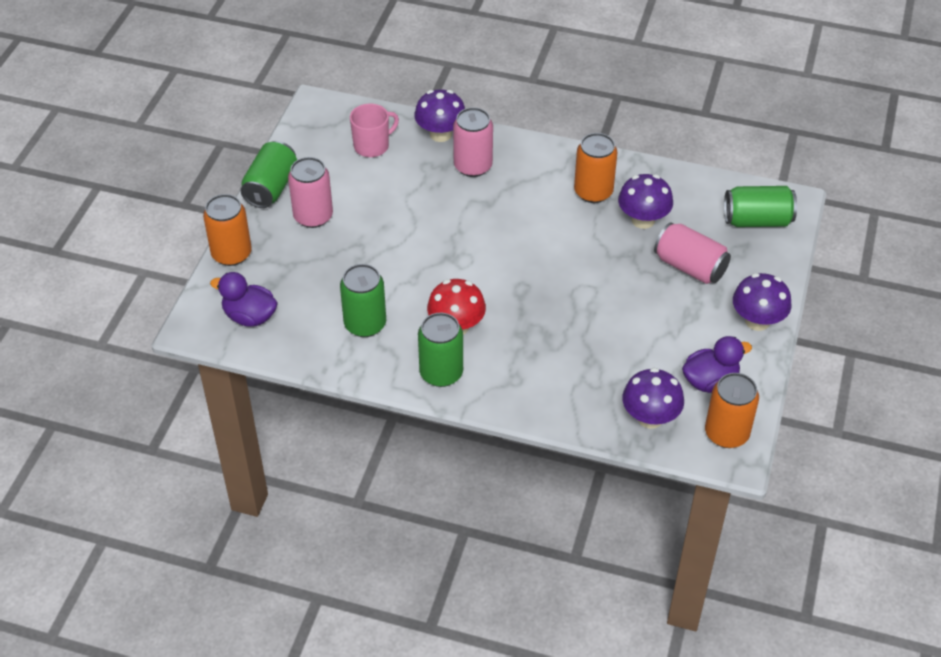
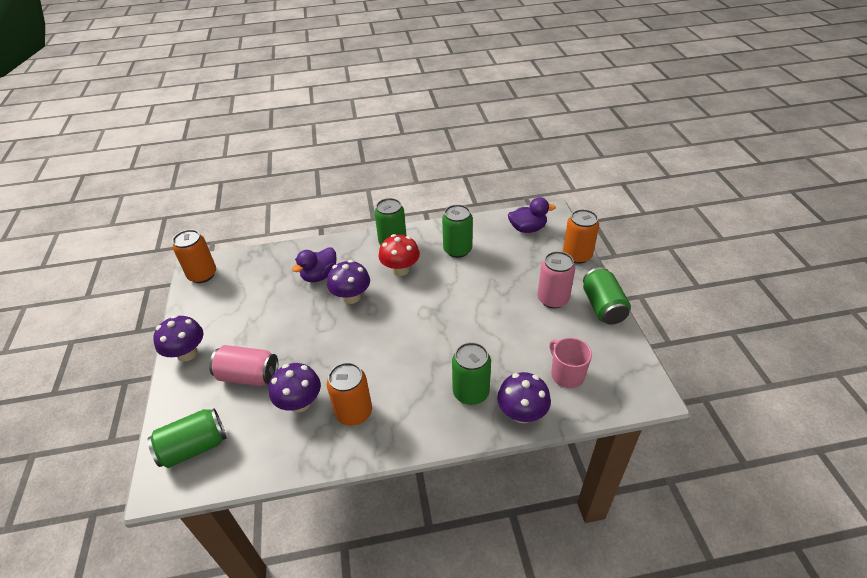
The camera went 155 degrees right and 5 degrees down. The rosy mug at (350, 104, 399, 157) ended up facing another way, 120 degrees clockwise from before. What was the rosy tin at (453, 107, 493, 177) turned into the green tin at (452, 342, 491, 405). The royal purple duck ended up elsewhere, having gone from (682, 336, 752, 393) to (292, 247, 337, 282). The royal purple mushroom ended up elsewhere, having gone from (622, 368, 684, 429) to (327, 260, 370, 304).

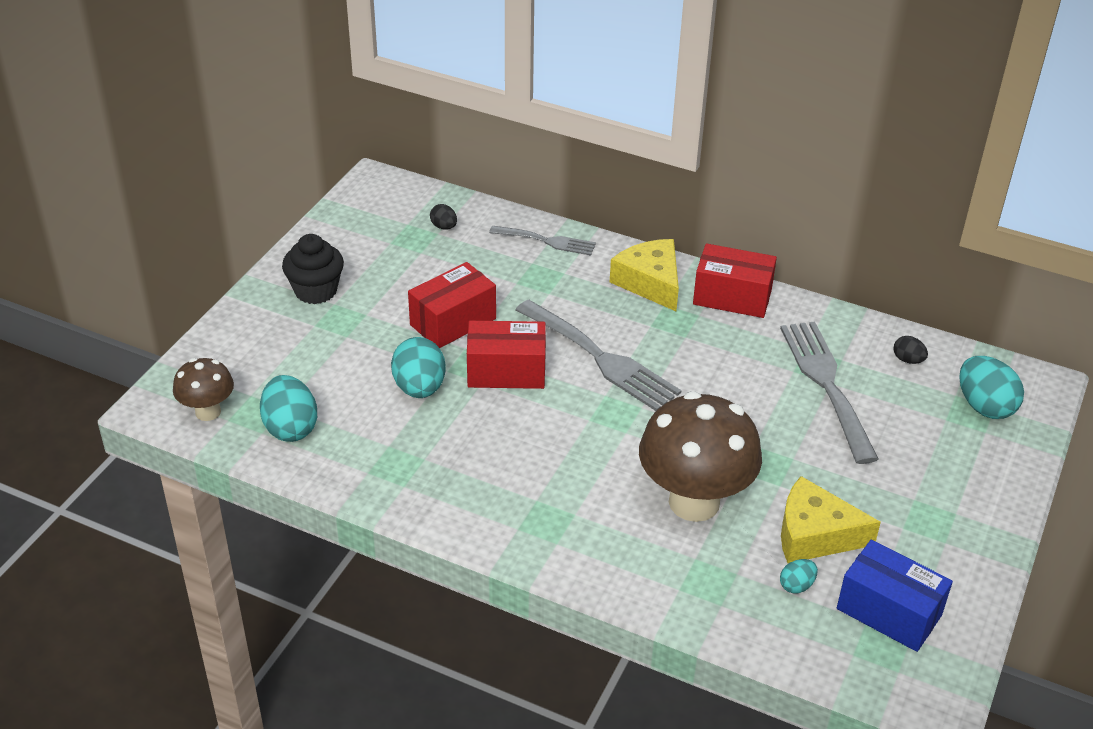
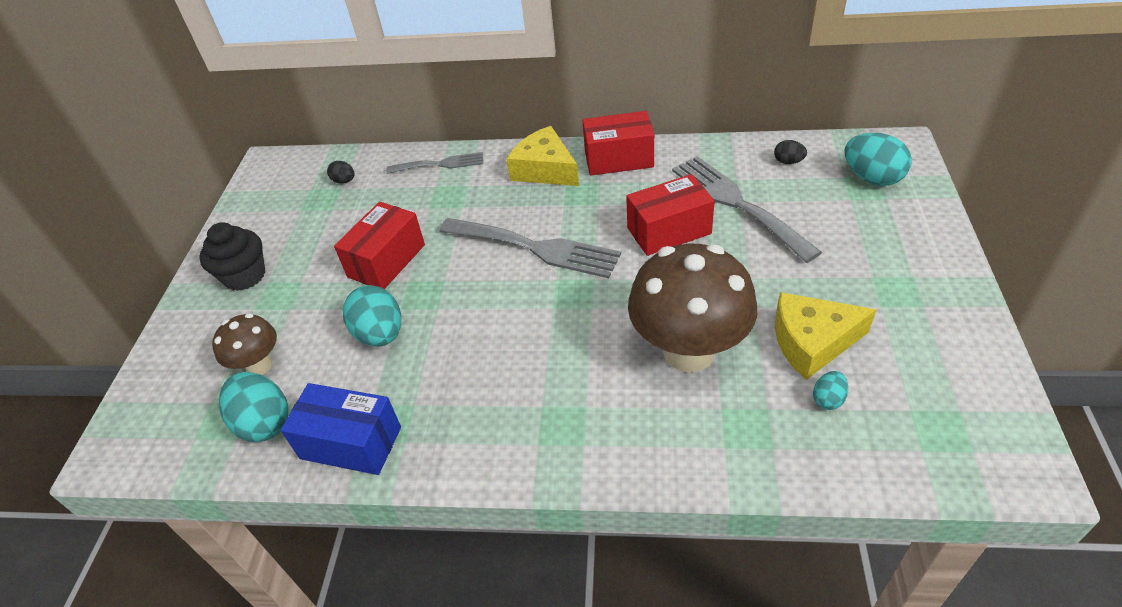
The camera went 15 degrees left and 5 degrees up. The scarlet package ended up elsewhere, having gone from (467, 320, 546, 389) to (626, 174, 715, 256). The brown mushroom ended up elsewhere, having gone from (173, 358, 234, 421) to (212, 313, 277, 375). The blue package ended up elsewhere, having gone from (837, 540, 953, 652) to (281, 383, 401, 475).

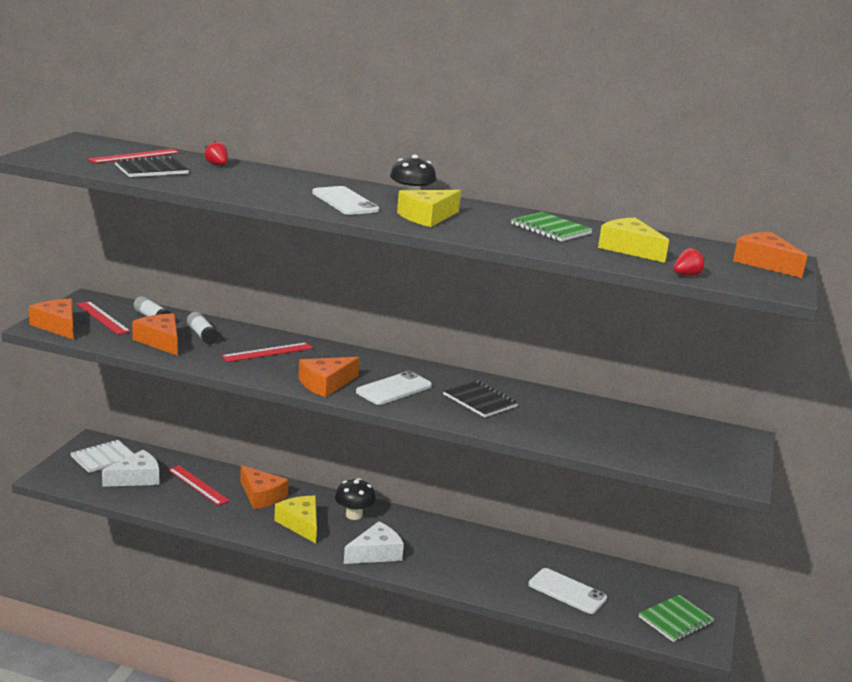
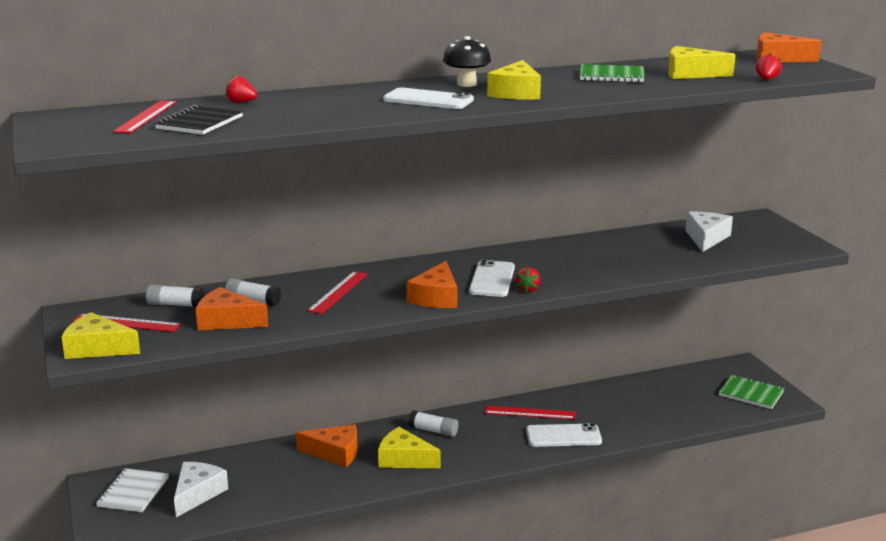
The camera went 35 degrees left and 0 degrees up. What was the bright orange cheese wedge at (29, 299, 73, 340) turned into the bright yellow cheese wedge at (61, 312, 140, 359). The second view lost the ebony notebook at (443, 380, 518, 418). The scarlet ruler ended up elsewhere, having gone from (168, 465, 230, 506) to (484, 406, 576, 420). Where the ebony mushroom stood at (335, 478, 376, 520), the pure white glue stick came to stand at (408, 410, 458, 437). The pure white cheese wedge ended up elsewhere, having gone from (344, 521, 404, 564) to (685, 212, 733, 252). The pure white smartphone ended up elsewhere, having gone from (528, 568, 607, 614) to (526, 423, 602, 447). The green notebook at (639, 595, 714, 642) ended up facing another way, 75 degrees counterclockwise from before. The second view gained the scarlet strawberry at (515, 267, 541, 293).

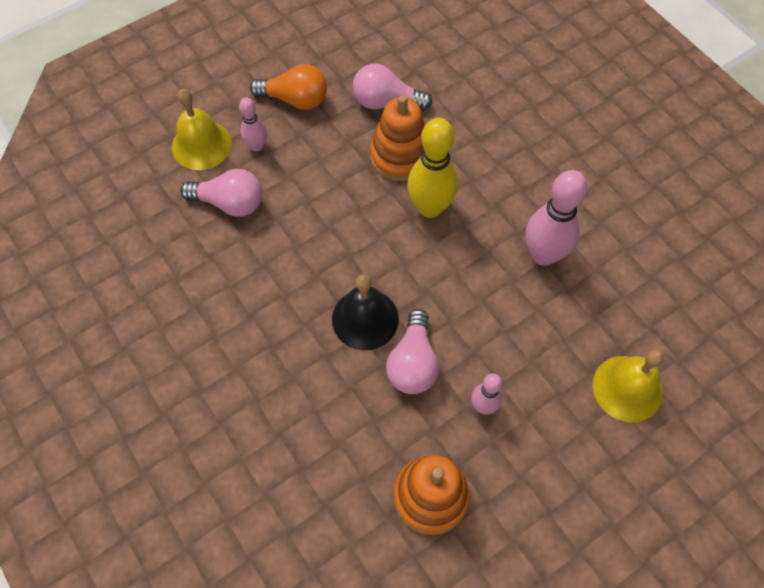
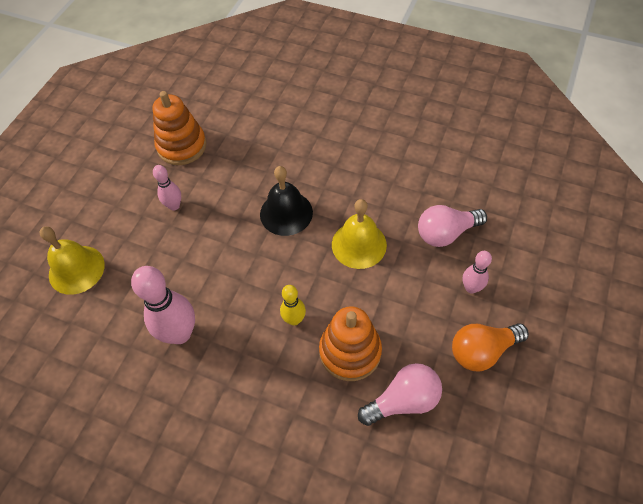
The camera went 150 degrees right and 5 degrees down. The bright yellow bell ended up elsewhere, having gone from (172, 89, 232, 170) to (332, 199, 387, 269). The size of the bright yellow skittle at (407, 118, 458, 218) changed by a factor of 0.55. The second view lost the rosy light bulb at (386, 309, 439, 394).

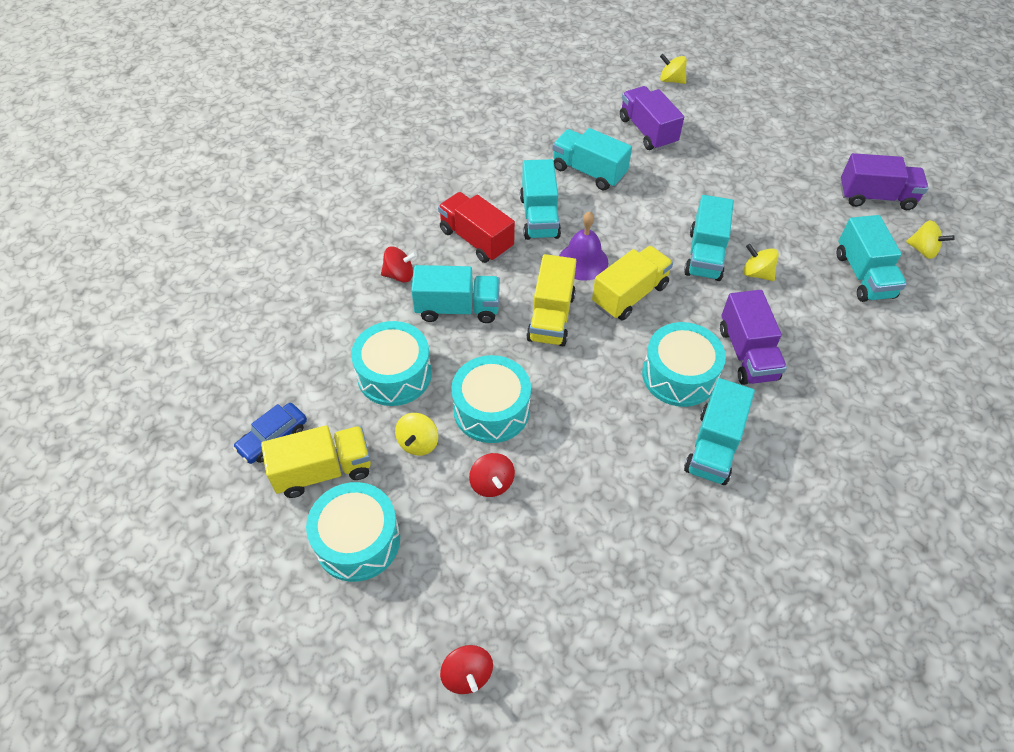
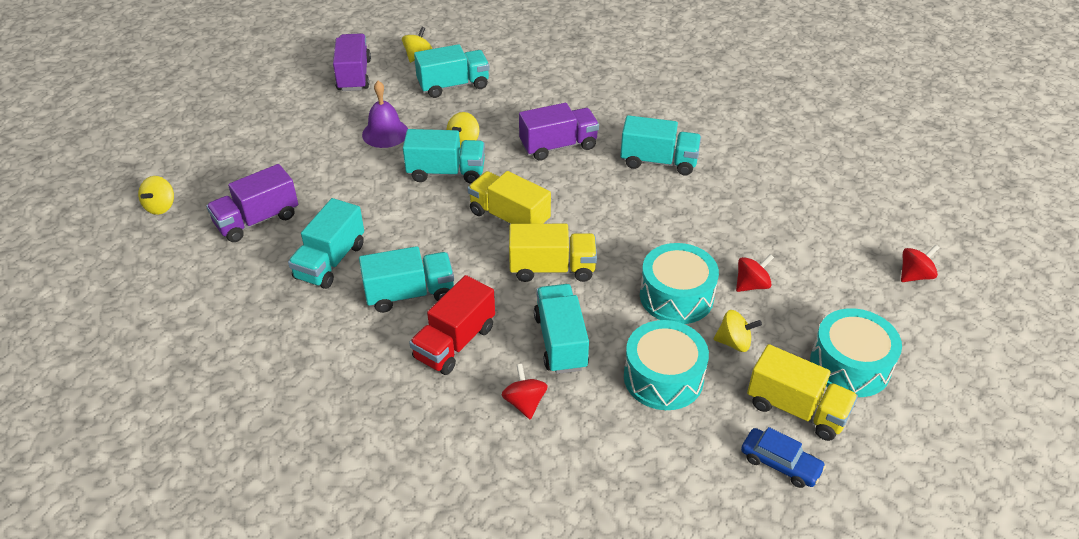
The camera went 100 degrees left and 10 degrees down. The royal purple bell ended up elsewhere, having gone from (559, 211, 608, 281) to (362, 81, 408, 148). The second view lost the turquoise drum at (642, 322, 726, 407). The bright yellow lorry at (261, 425, 371, 498) ended up facing another way, 150 degrees clockwise from before.

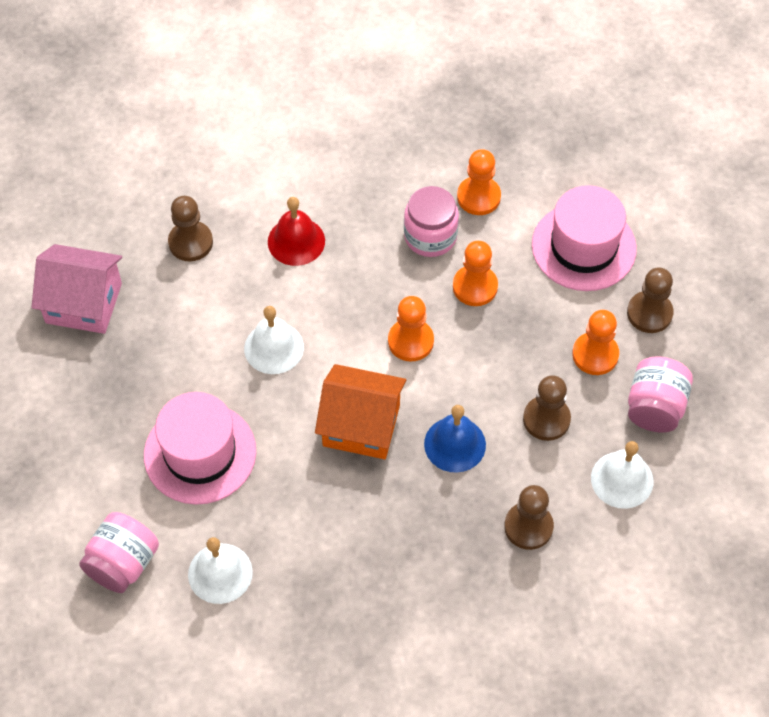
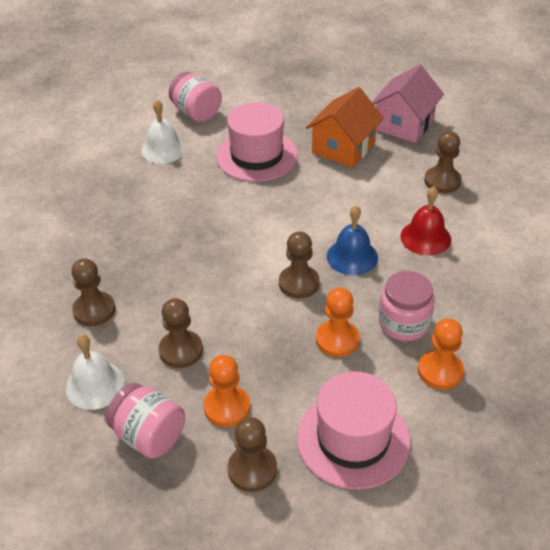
The camera went 110 degrees right and 15 degrees down. What was the bright orange game pawn at (388, 296, 434, 362) turned into the brown game pawn at (279, 231, 320, 298). The second view lost the pure white bell at (244, 306, 304, 374). The bright orange toy house ended up elsewhere, having gone from (315, 364, 406, 459) to (306, 87, 384, 168). The blue bell ended up elsewhere, having gone from (424, 405, 486, 473) to (327, 205, 378, 276).

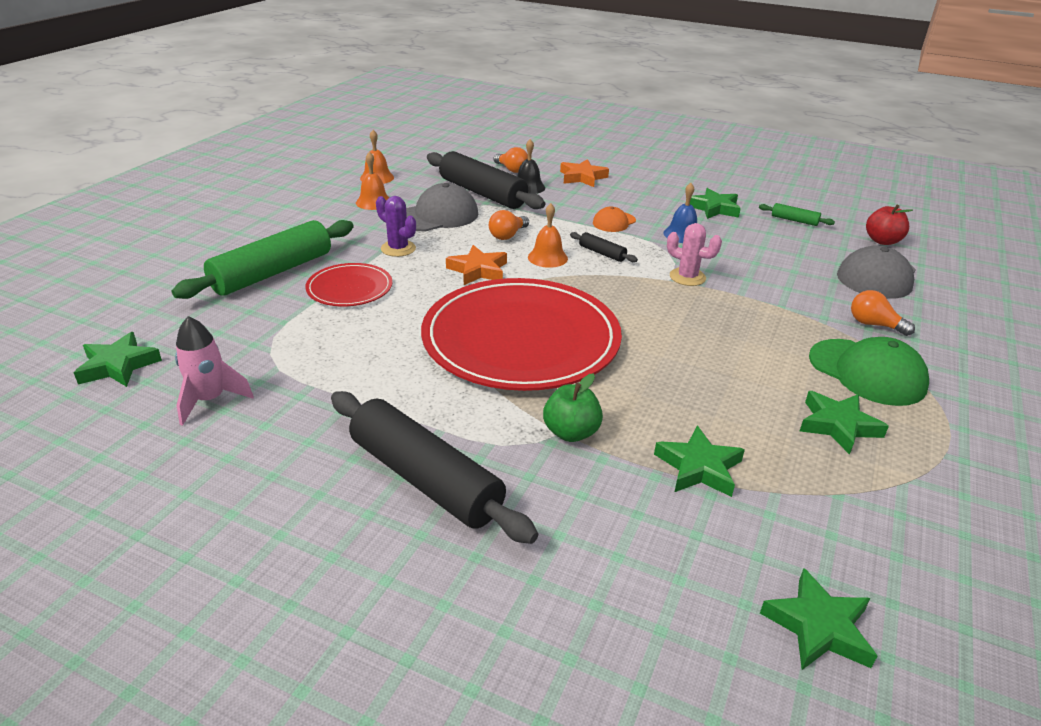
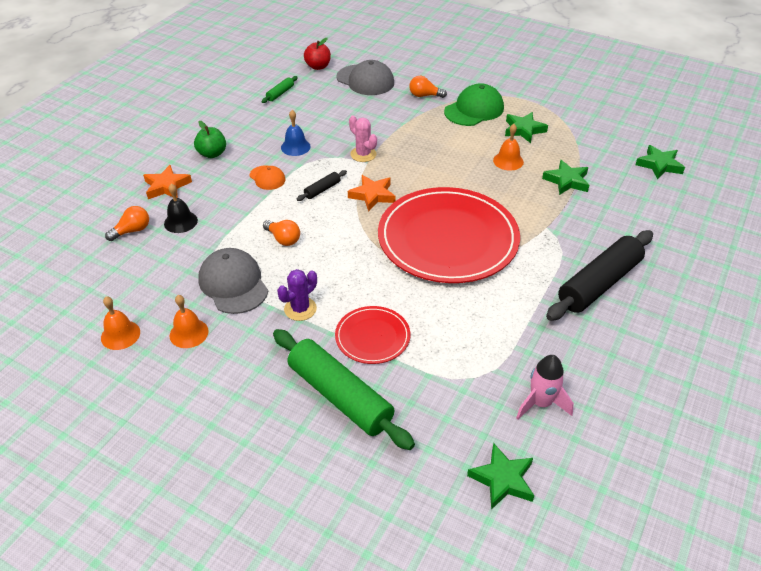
The camera went 85 degrees left and 10 degrees up. The second view lost the ebony rolling pin at (427, 151, 545, 209). The second view lost the green five-pointed star at (690, 188, 741, 219). The bright orange bell ended up elsewhere, having gone from (528, 203, 568, 268) to (493, 124, 524, 171). The rosy saguaro cactus at (667, 223, 722, 286) ended up facing another way, 75 degrees counterclockwise from before. The bright orange five-pointed star ended up elsewhere, having gone from (446, 245, 507, 285) to (348, 175, 396, 212). The bright orange light bulb at (851, 290, 915, 336) ended up facing another way, 60 degrees clockwise from before. The green apple fruit ended up elsewhere, having gone from (543, 373, 603, 442) to (194, 121, 226, 158).

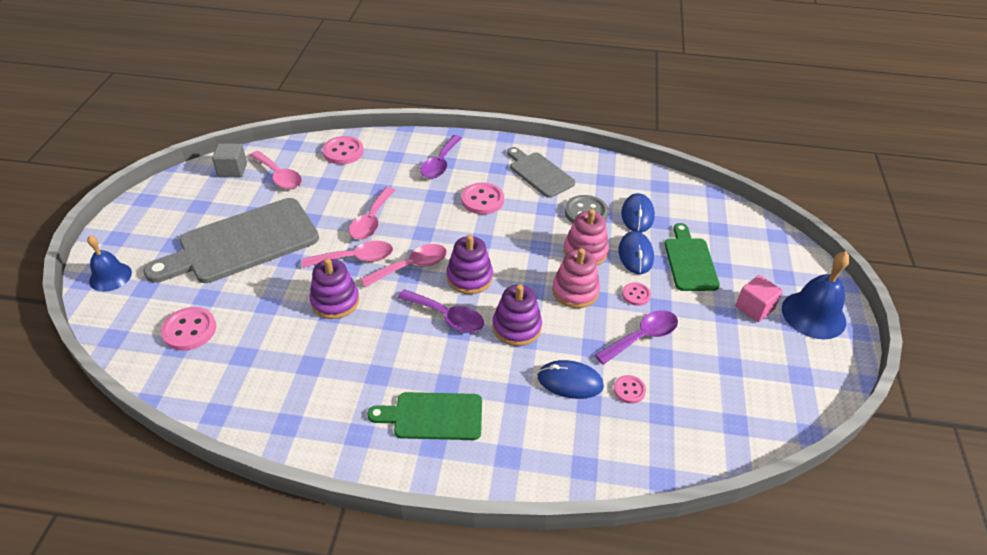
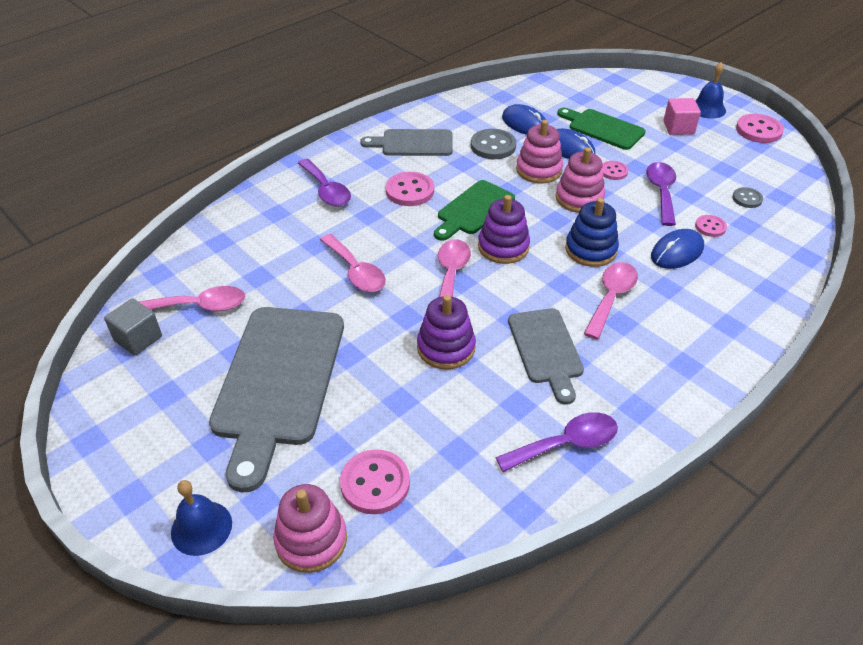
The camera went 50 degrees left and 0 degrees up. The rosy shirt button ended up elsewhere, having gone from (322, 136, 364, 164) to (736, 114, 784, 143). The rosy tablespoon ended up elsewhere, having gone from (302, 241, 393, 268) to (584, 262, 638, 339). The size of the blue bell at (782, 251, 850, 339) changed by a factor of 0.65. What was the royal purple stacking rings at (492, 284, 542, 346) turned into the blue stacking rings at (565, 198, 619, 267). The royal purple tablespoon ended up elsewhere, having gone from (398, 289, 484, 332) to (495, 412, 618, 472). The green chopping board ended up elsewhere, having gone from (367, 392, 482, 440) to (434, 180, 515, 241). The second view gained the ash-grey shirt button at (732, 187, 763, 208). The second view gained the ash-grey chopping board at (508, 308, 584, 405). The second view gained the rosy stacking rings at (273, 484, 347, 573).

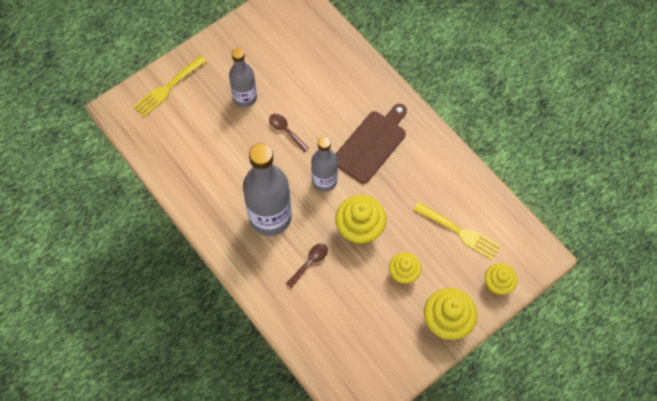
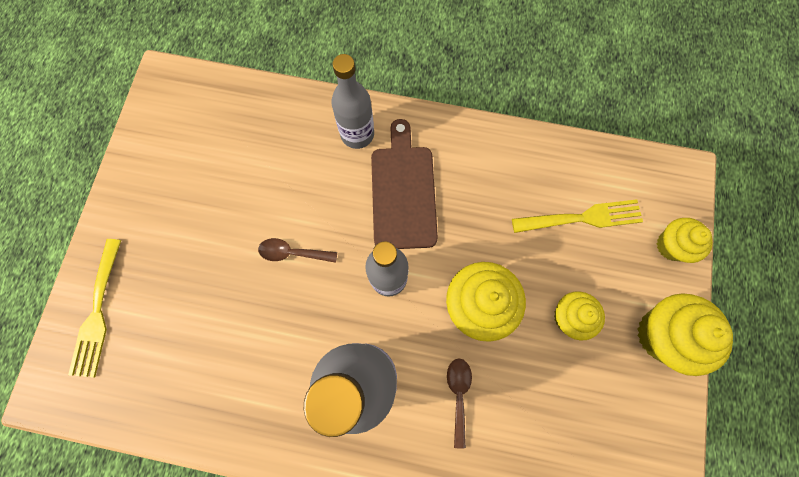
The camera went 40 degrees left and 10 degrees up. The ash-grey bottle ended up elsewhere, having gone from (229, 48, 257, 107) to (331, 54, 374, 149).

